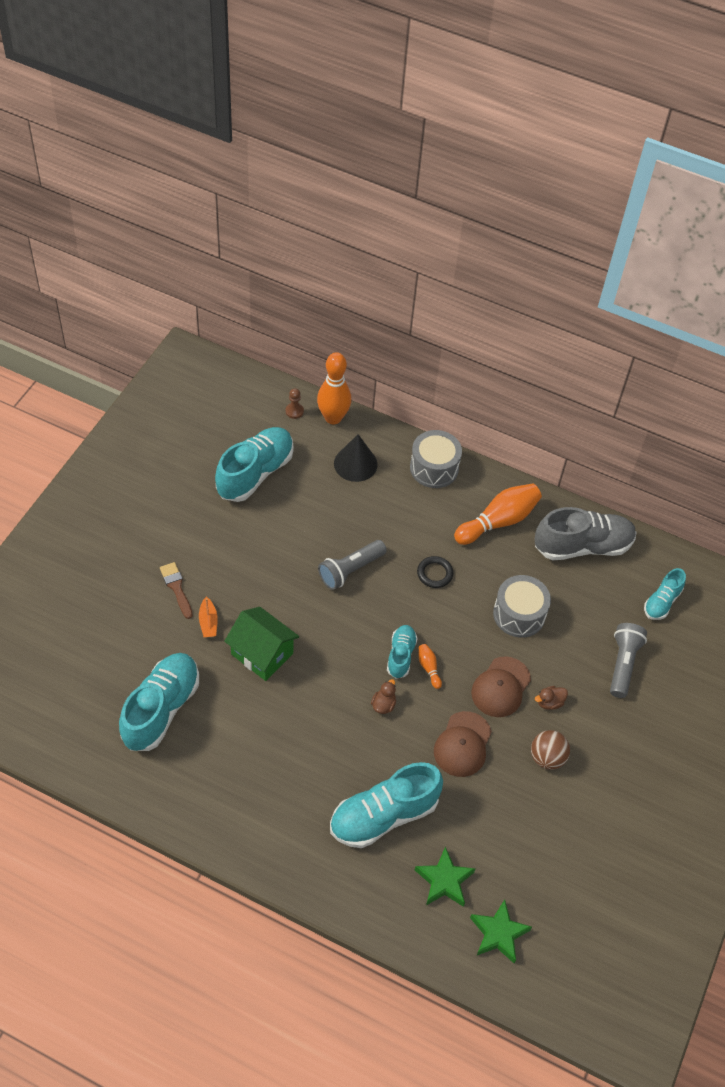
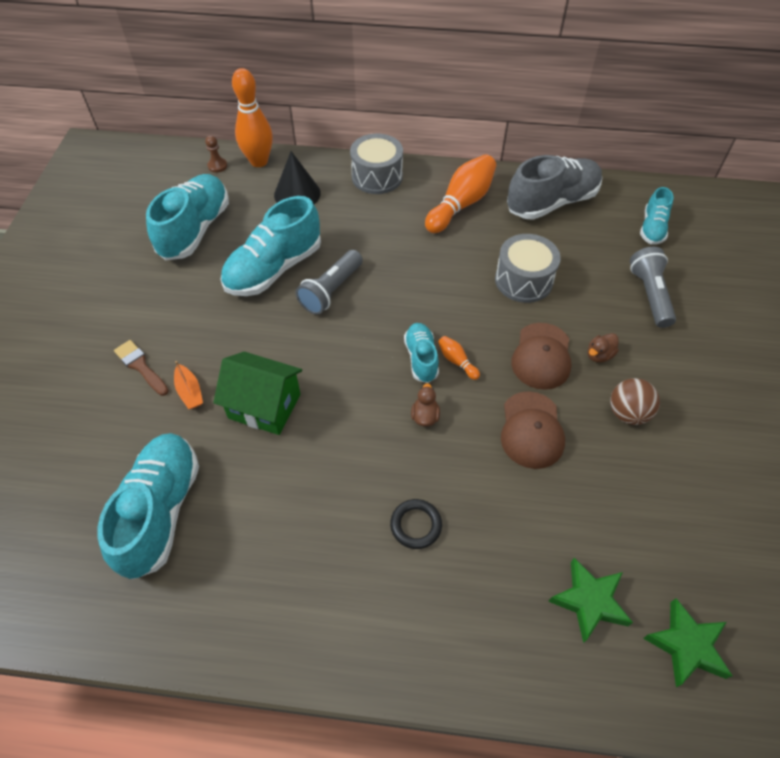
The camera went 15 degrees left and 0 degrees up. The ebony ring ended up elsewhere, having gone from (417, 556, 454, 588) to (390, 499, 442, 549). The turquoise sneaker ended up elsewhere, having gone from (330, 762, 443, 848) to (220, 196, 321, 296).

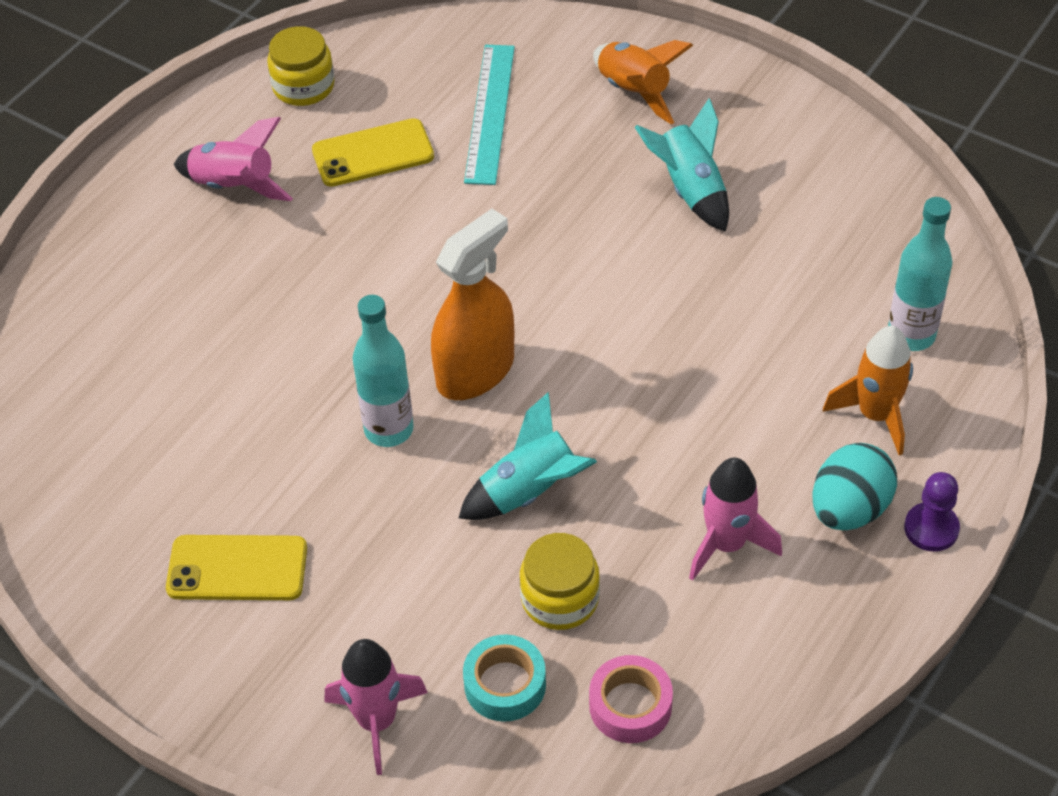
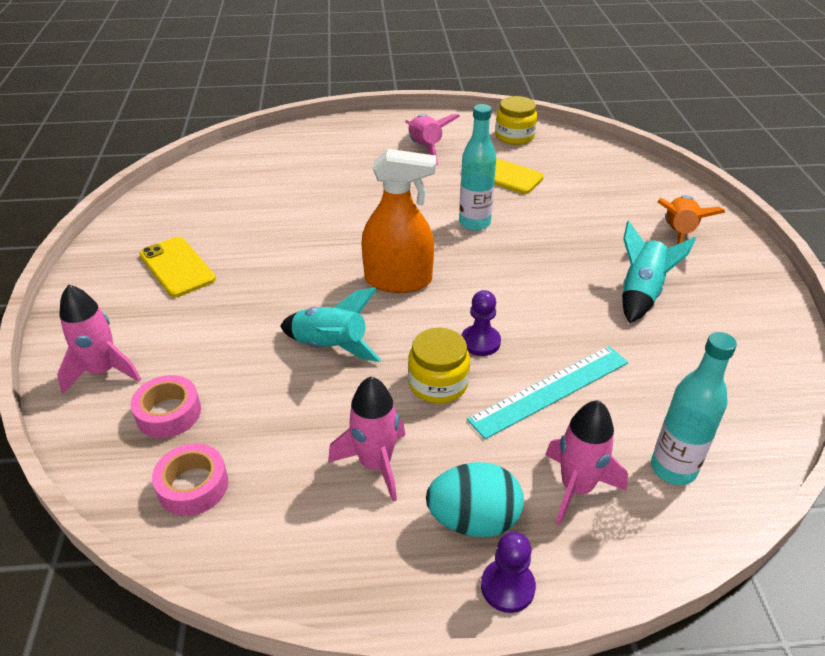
The camera went 50 degrees right and 10 degrees down. The turquoise ruler ended up elsewhere, having gone from (464, 45, 515, 185) to (467, 346, 628, 439). The turquoise bottle ended up elsewhere, having gone from (352, 295, 414, 447) to (459, 104, 496, 231). What was the bright orange toy rocket at (823, 326, 913, 455) turned into the rosy toy rocket at (545, 400, 628, 526). The bright yellow jam jar ended up elsewhere, having gone from (520, 533, 600, 630) to (408, 328, 470, 403). What was the turquoise sticky tape at (463, 634, 546, 722) turned into the rosy sticky tape at (131, 375, 201, 438). The second view gained the royal purple game pawn at (461, 290, 501, 356).

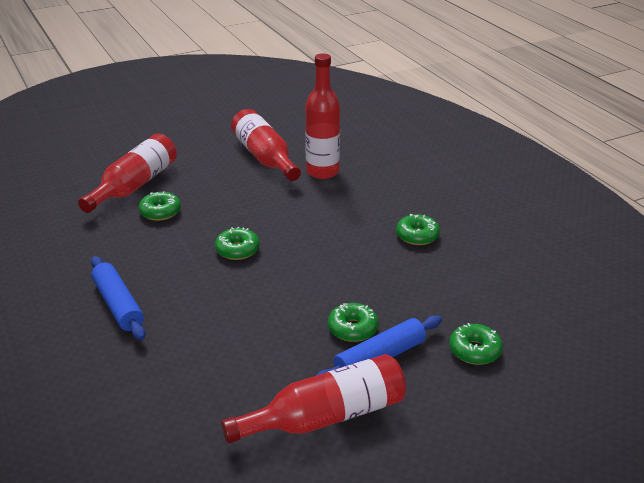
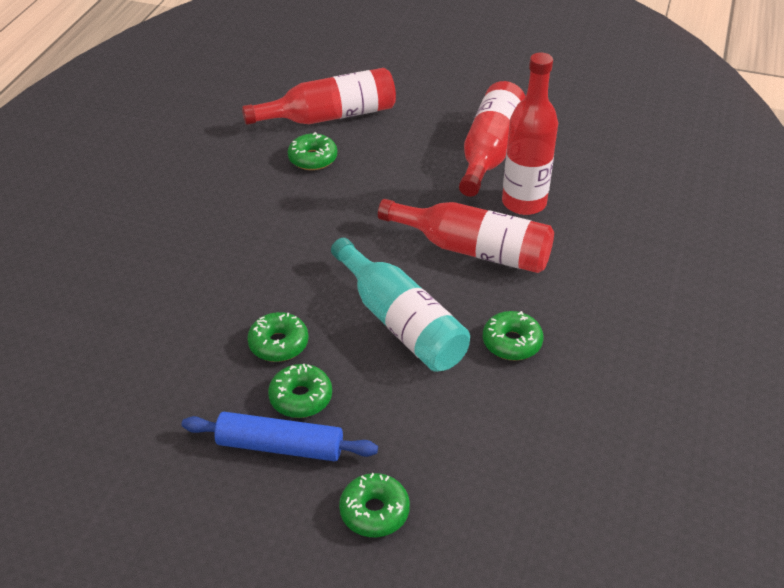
The camera went 45 degrees right and 10 degrees up. The green donut ended up elsewhere, having gone from (215, 227, 260, 260) to (247, 312, 309, 362). The second view lost the blue rolling pin at (91, 256, 146, 340). The scarlet bottle ended up elsewhere, having gone from (221, 354, 406, 443) to (378, 199, 554, 273). The second view gained the turquoise bottle at (331, 238, 470, 372).

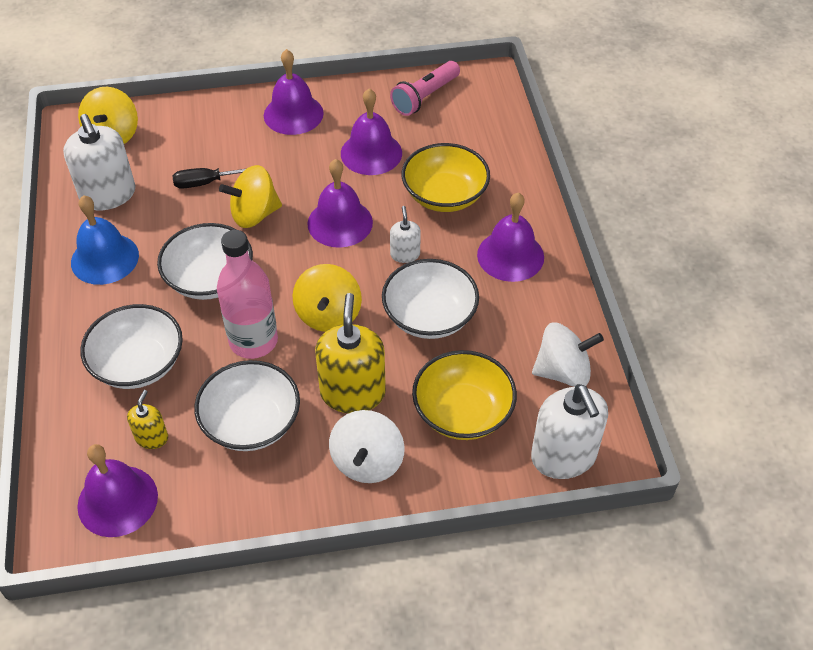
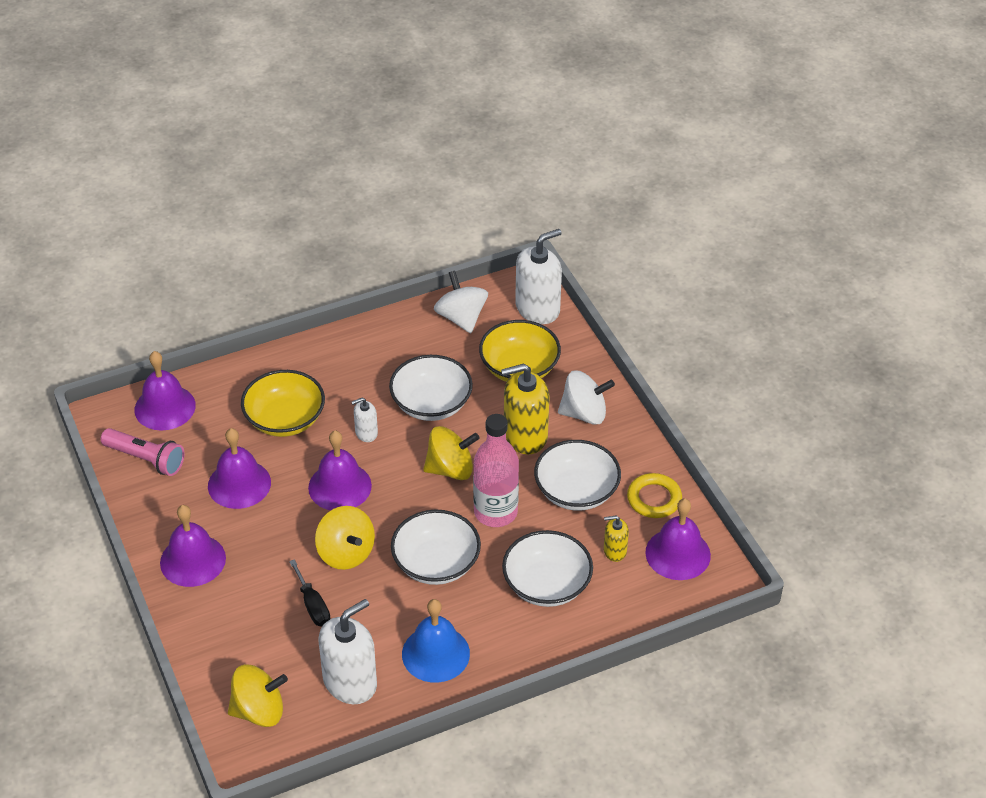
The camera went 105 degrees left and 5 degrees down. The royal purple bell ended up elsewhere, having gone from (477, 193, 544, 282) to (134, 351, 196, 431). The second view gained the bright yellow ring at (627, 473, 682, 518).

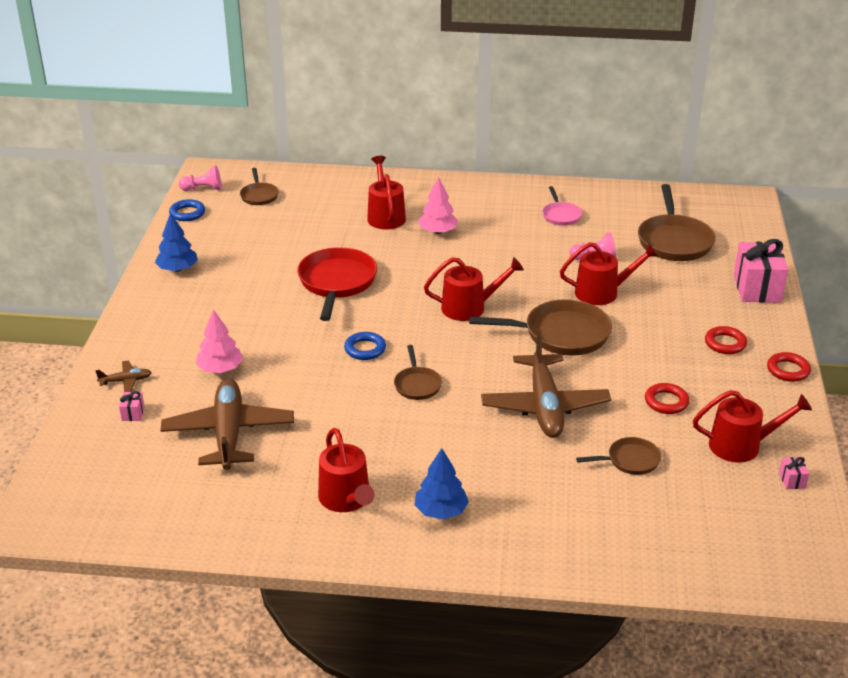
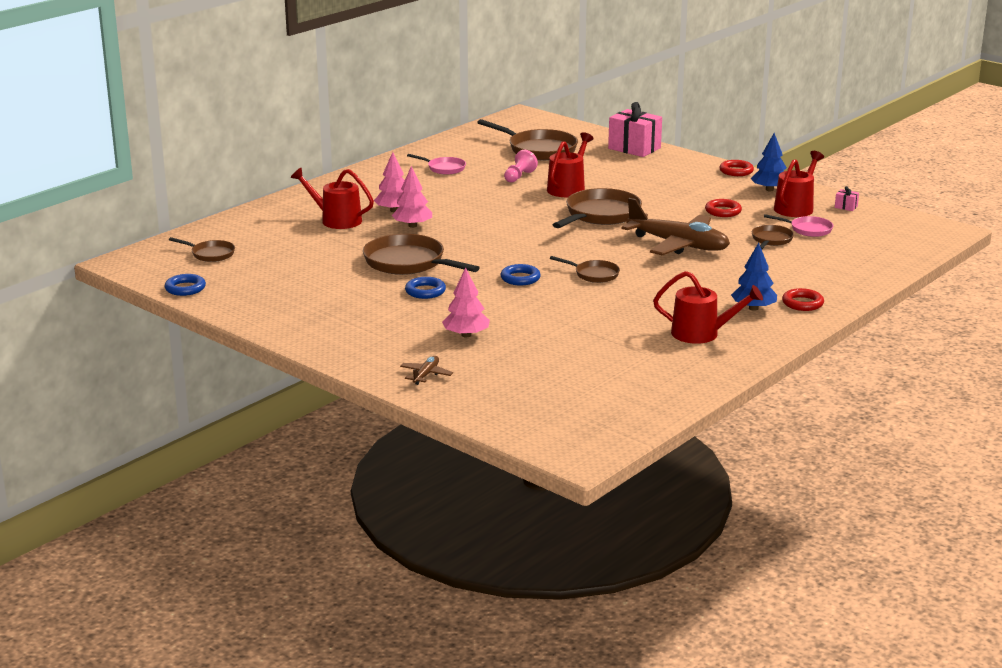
The camera went 55 degrees left and 10 degrees down. The second view lost the rosy game pawn at (179, 166, 222, 191). The blue tree ended up elsewhere, having gone from (155, 213, 198, 272) to (750, 133, 787, 191). What was the scarlet skillet at (297, 247, 377, 321) turned into the brown skillet at (363, 234, 480, 275). The second view lost the scarlet watering pot at (424, 257, 524, 321). The scarlet ring ended up elsewhere, having gone from (705, 326, 747, 354) to (782, 288, 824, 311). The second view lost the brown toy plane at (160, 379, 294, 470). The second view lost the rosy wrapped gift at (119, 391, 144, 421). The second view gained the rosy tree at (392, 166, 432, 228). The second view gained the rosy skillet at (764, 214, 834, 237). The second view gained the blue ring at (405, 277, 446, 299).

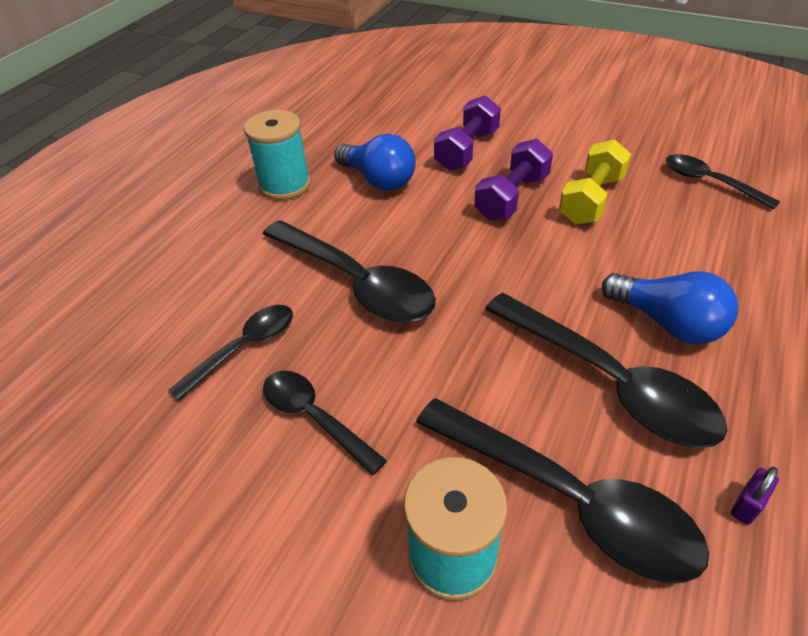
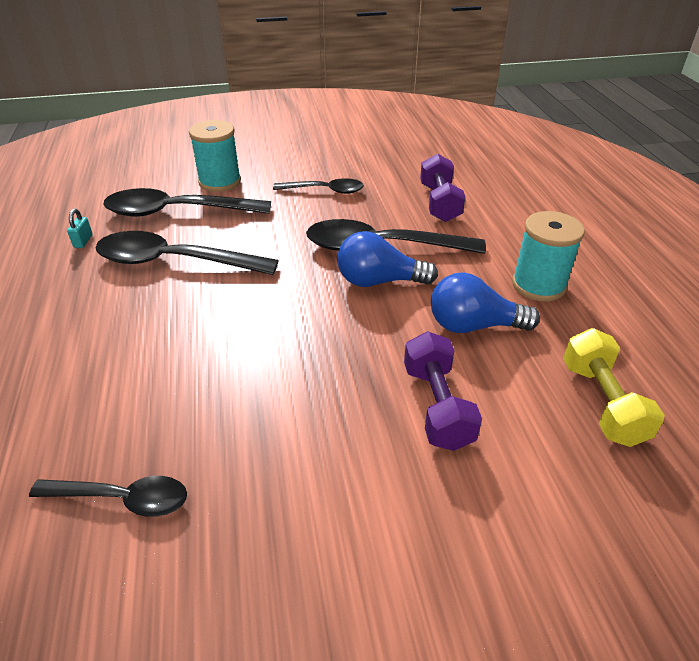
The camera went 140 degrees right and 5 degrees down. The royal purple dumbbell ended up elsewhere, having gone from (474, 139, 553, 221) to (420, 154, 466, 222). The bright yellow dumbbell ended up elsewhere, having gone from (559, 139, 631, 224) to (563, 328, 665, 447). The blue light bulb ended up elsewhere, having gone from (602, 272, 738, 344) to (337, 231, 438, 287). The second view lost the ebony tablespoon at (168, 305, 293, 401). What was the royal purple lock at (731, 467, 779, 525) turned into the turquoise lock at (67, 209, 93, 248).

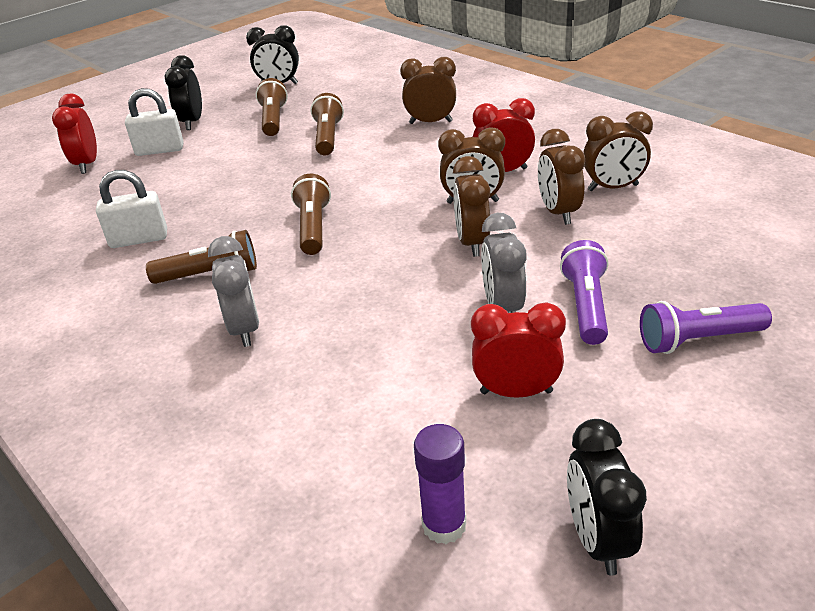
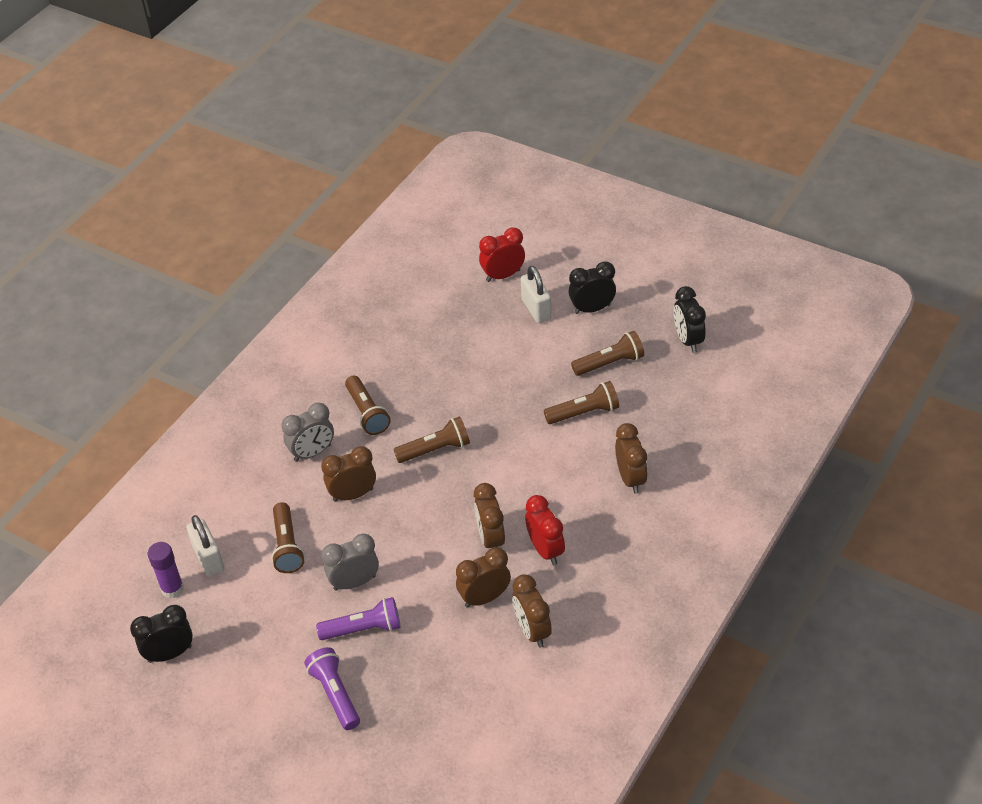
The camera went 75 degrees right and 10 degrees up. The brown alarm clock ended up elsewhere, having gone from (453, 156, 490, 257) to (321, 446, 376, 502). The pure white lock ended up elsewhere, having gone from (96, 170, 167, 248) to (187, 515, 225, 577). The second view lost the scarlet alarm clock at (471, 303, 566, 398). The second view gained the brown pocket torch at (271, 502, 305, 573).

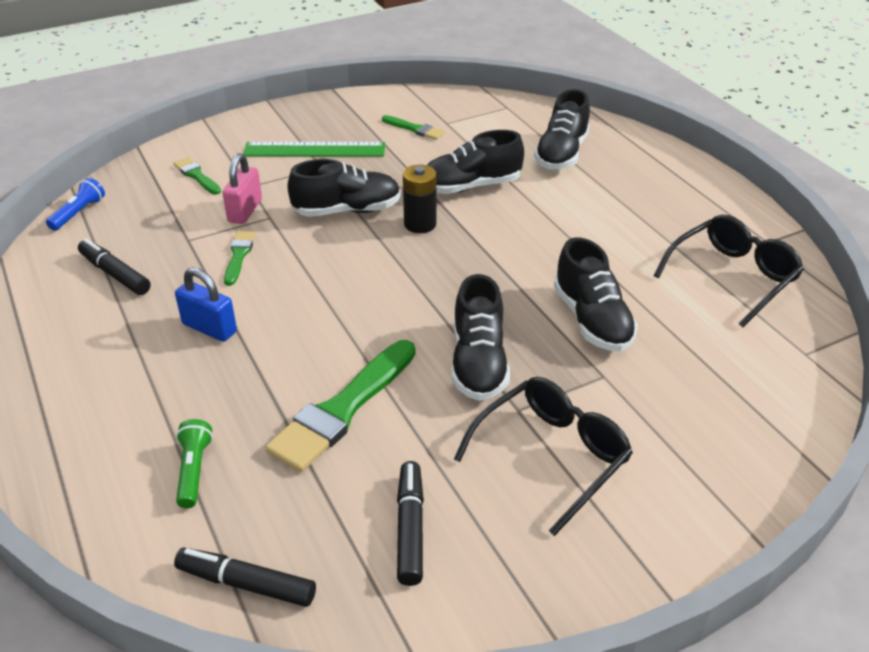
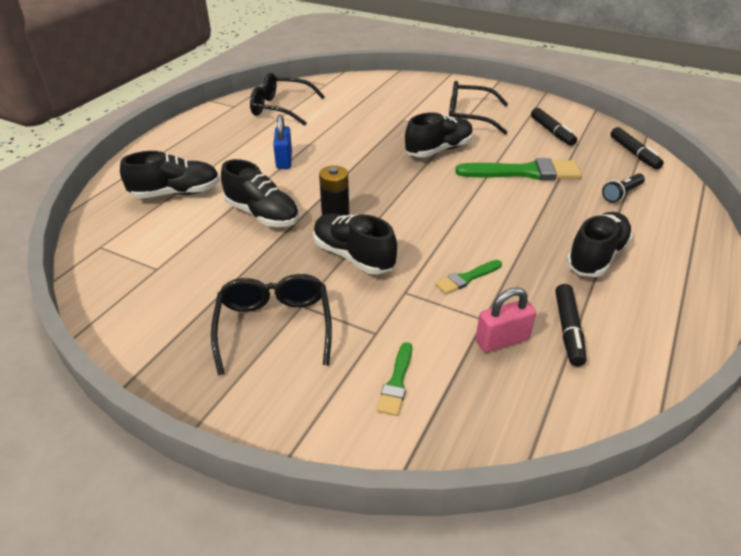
The camera went 125 degrees left and 0 degrees up. The second view lost the green brush at (382, 115, 445, 140). Where the green ruler stood at (243, 142, 385, 157), the ebony eyeglasses came to stand at (211, 274, 332, 375). The rosy lock ended up elsewhere, having gone from (223, 153, 262, 224) to (475, 287, 536, 352). The second view lost the blue pocket torch at (46, 178, 105, 231). The ebony sneaker ended up elsewhere, having gone from (554, 237, 638, 351) to (566, 212, 633, 277). The blue lock ended up elsewhere, having gone from (175, 267, 237, 342) to (273, 114, 292, 169). What was the green pocket torch at (176, 419, 213, 508) turned into the ebony pocket torch at (602, 174, 645, 203). The ebony marker pen at (397, 461, 424, 586) ended up facing another way, 75 degrees counterclockwise from before.

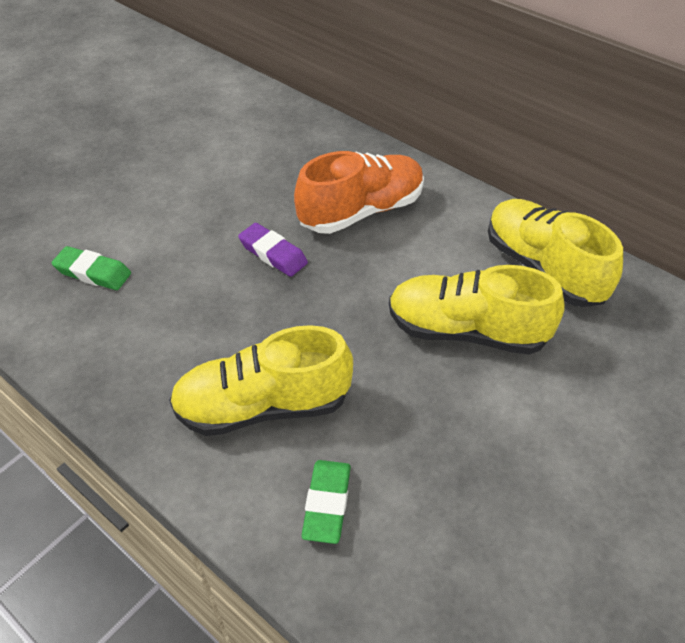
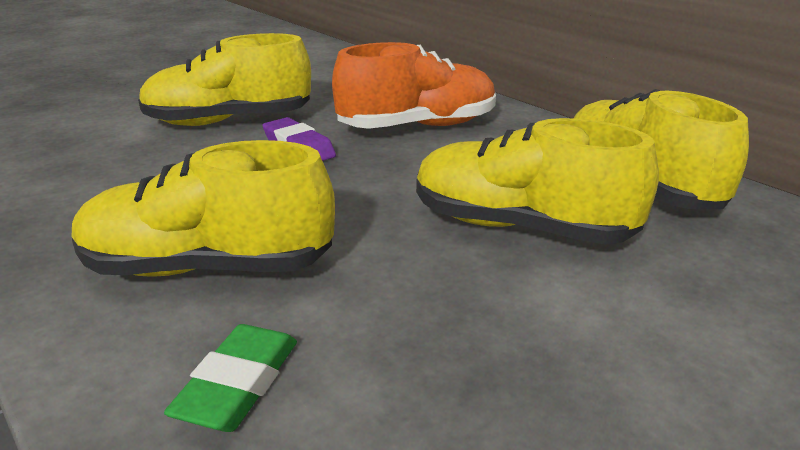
The camera went 10 degrees right and 20 degrees down. The second view lost the green eraser at (51, 246, 131, 290). The second view gained the bright yellow sneaker at (138, 33, 311, 126).

